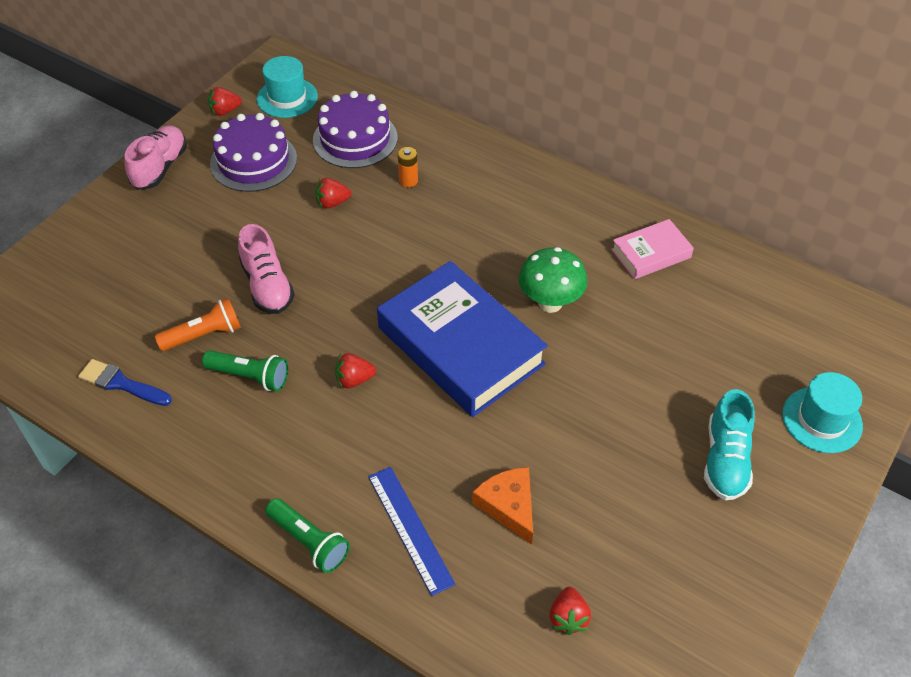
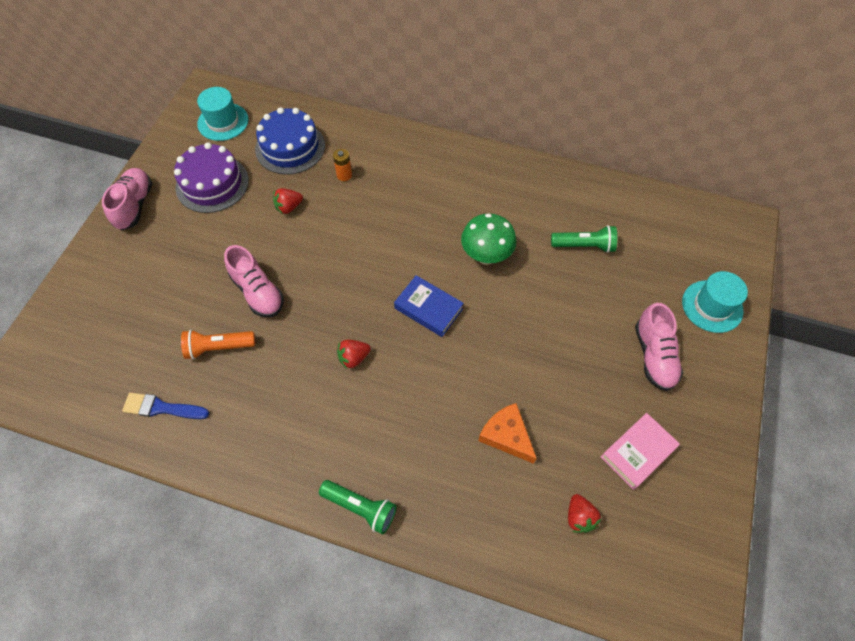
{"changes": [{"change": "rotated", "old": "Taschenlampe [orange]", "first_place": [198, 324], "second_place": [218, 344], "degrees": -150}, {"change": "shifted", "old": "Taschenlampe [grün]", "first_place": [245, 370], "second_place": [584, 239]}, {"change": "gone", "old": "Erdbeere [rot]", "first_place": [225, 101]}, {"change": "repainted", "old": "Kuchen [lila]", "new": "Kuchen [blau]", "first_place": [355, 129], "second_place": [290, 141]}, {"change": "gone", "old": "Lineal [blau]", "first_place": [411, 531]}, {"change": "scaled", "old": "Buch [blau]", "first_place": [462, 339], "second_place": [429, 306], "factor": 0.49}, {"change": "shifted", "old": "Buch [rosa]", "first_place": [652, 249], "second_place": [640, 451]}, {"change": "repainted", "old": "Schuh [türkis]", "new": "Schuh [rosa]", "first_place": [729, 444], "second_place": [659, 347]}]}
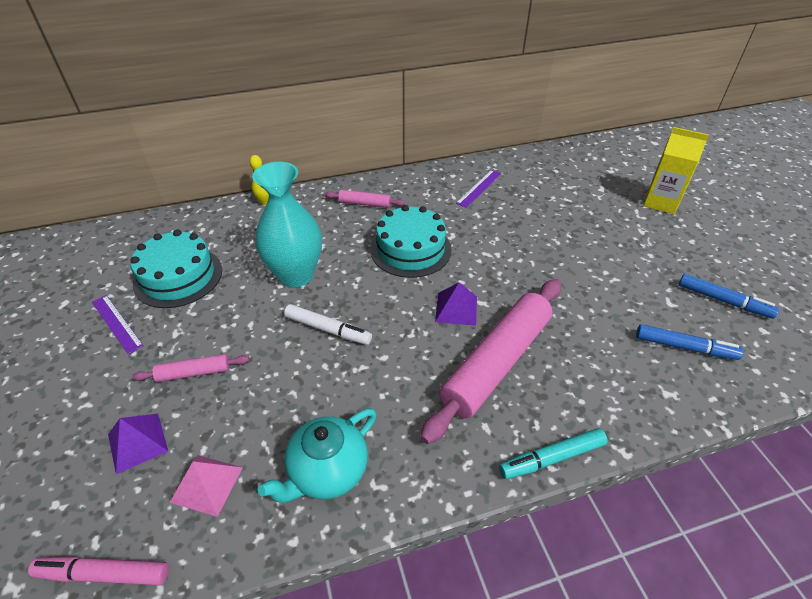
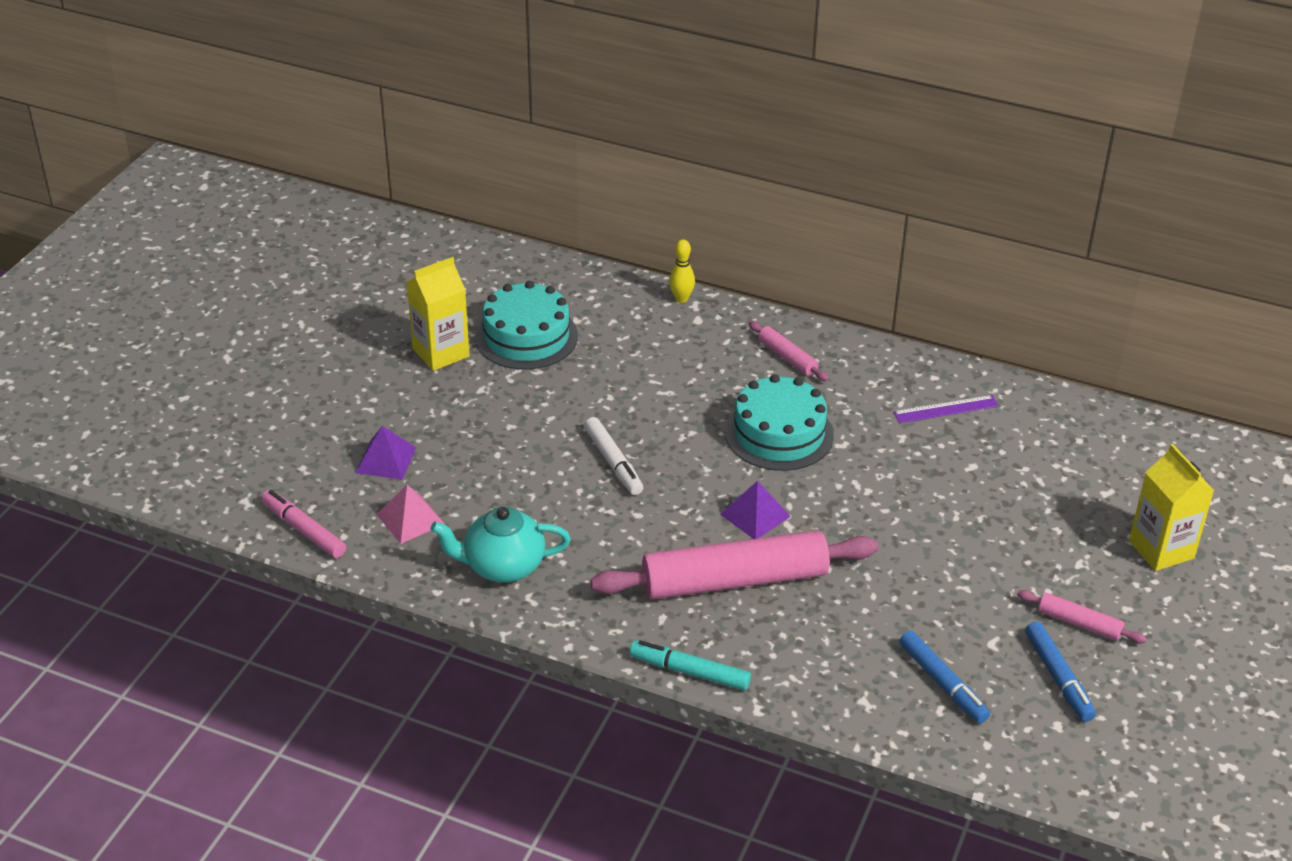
{"changes": [{"change": "swapped", "old": "Lineal [lila]", "new": "Getränkekarton [gelb]", "first_place": [118, 324], "second_place": [438, 314]}, {"change": "shifted", "old": "Nudelholz [rosa]", "first_place": [190, 368], "second_place": [1082, 616]}, {"change": "gone", "old": "Vase [türkis]", "first_place": [287, 224]}]}
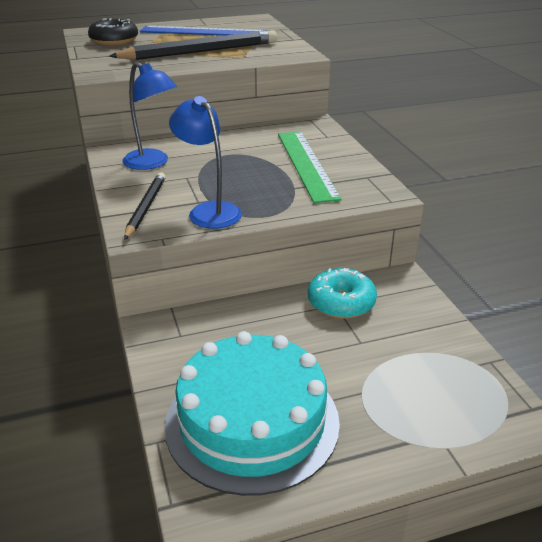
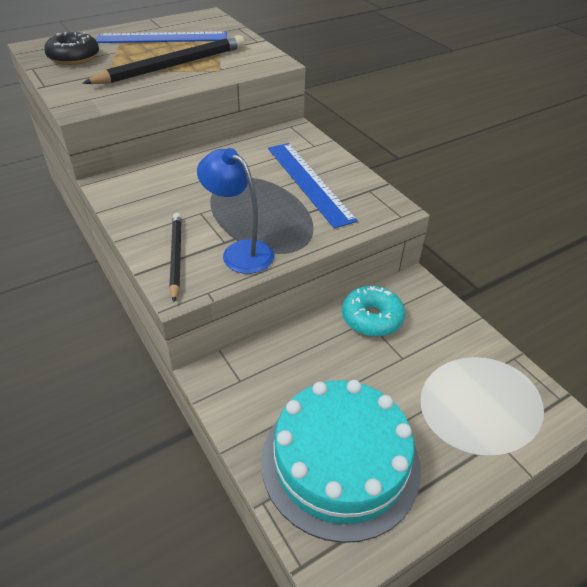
{"changes": [{"change": "gone", "old": "Lampe [blau]", "first_place": [149, 116]}, {"change": "repainted", "old": "Lineal [grün]", "new": "Lineal [blau]", "first_place": [310, 167], "second_place": [313, 185]}]}
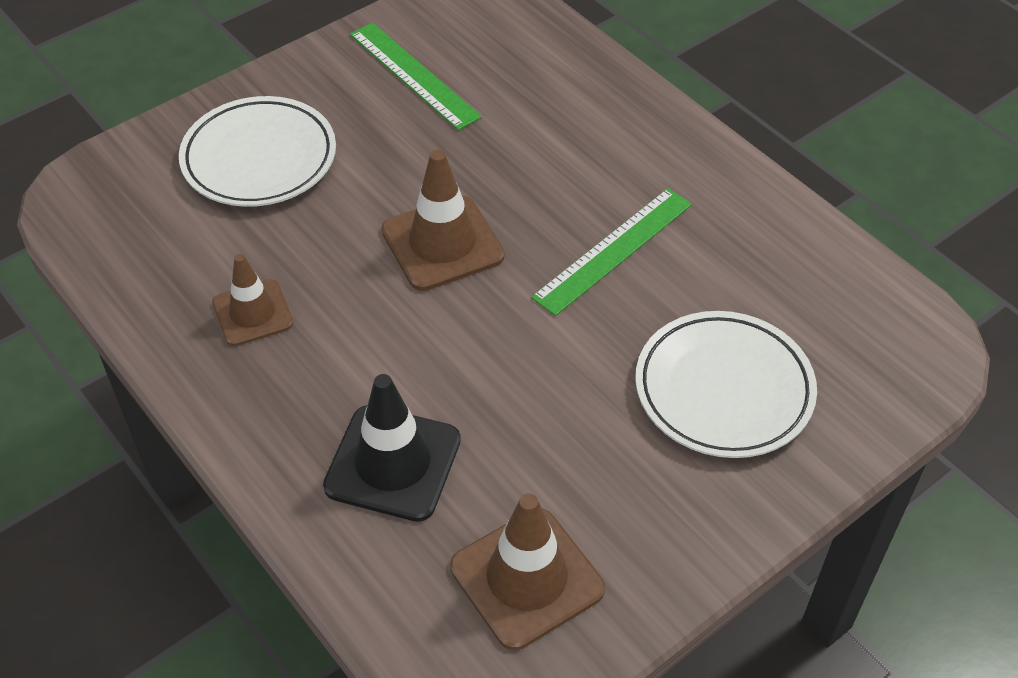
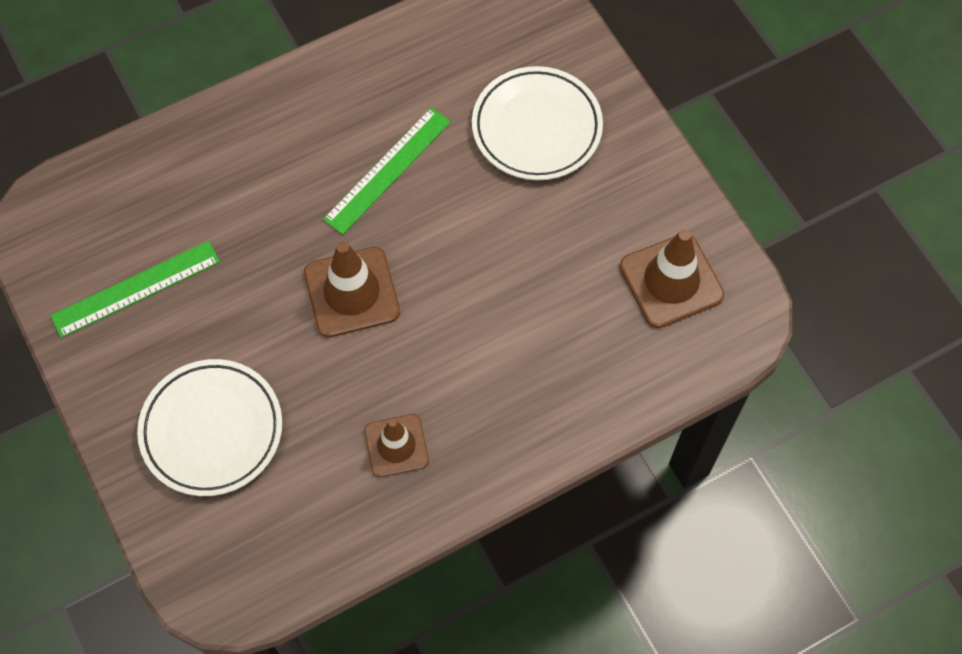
{"changes": [{"change": "gone", "old": "Leitkegel [schwarz]", "first_place": [392, 448]}, {"change": "rotated", "old": "Lineal [grün]", "first_place": [611, 252], "second_place": [387, 171], "degrees": 75}]}
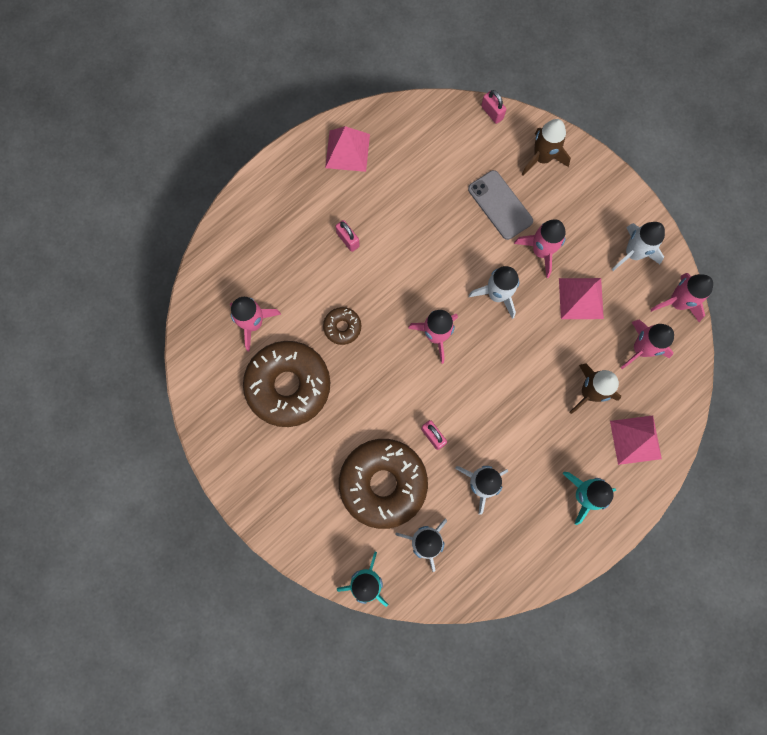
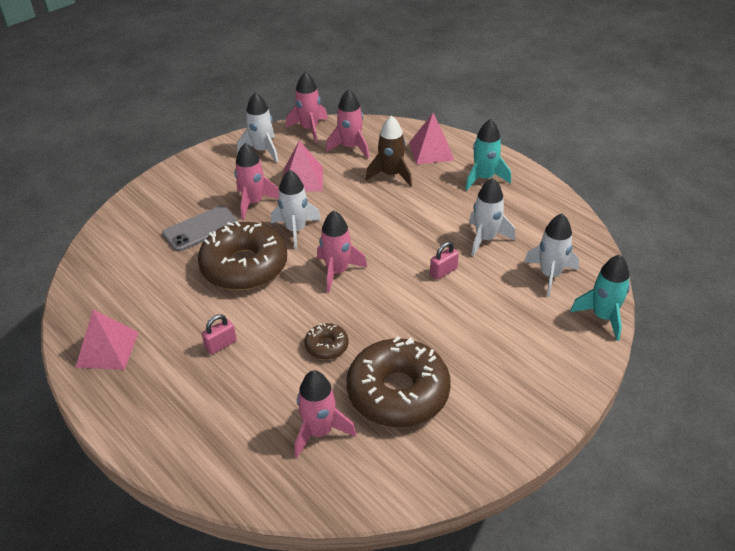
{"changes": [{"change": "shifted", "old": "Donut [braun]", "first_place": [383, 484], "second_place": [242, 255]}, {"change": "gone", "old": "Vorhängeschloss [rosa]", "first_place": [493, 107]}, {"change": "gone", "old": "Rakete [braun]", "first_place": [546, 147]}]}
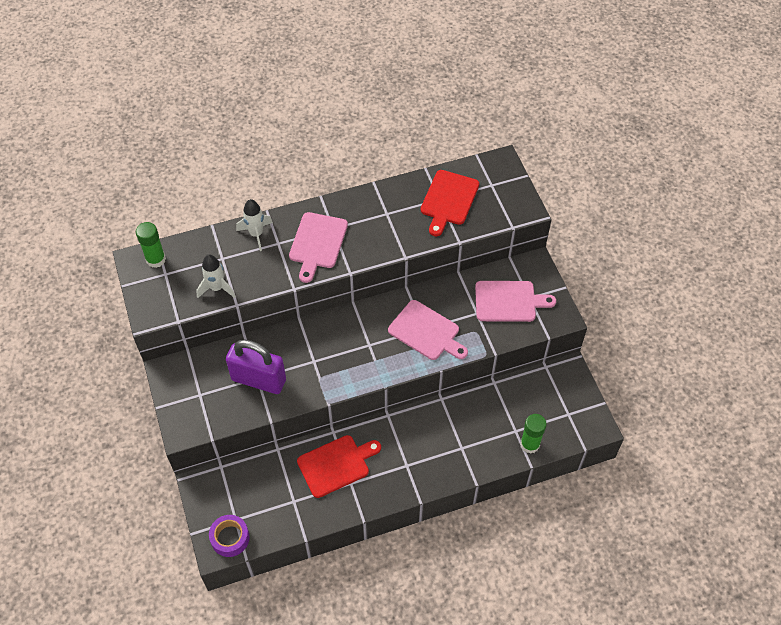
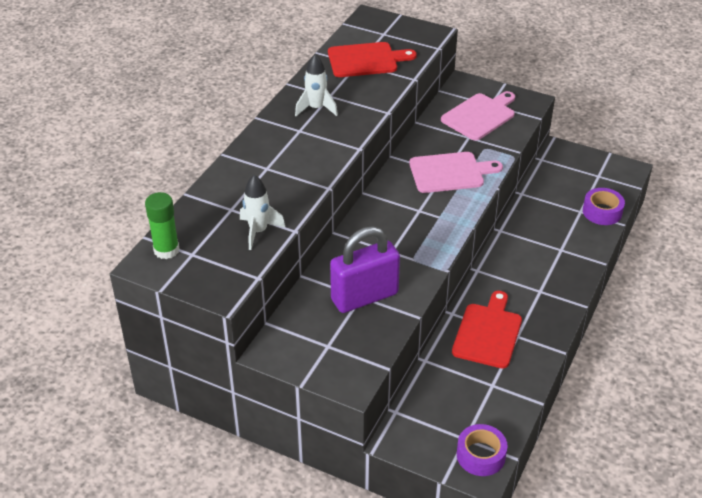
{"changes": [{"change": "shifted", "old": "Rakete [weiß]", "first_place": [254, 225], "second_place": [316, 85]}, {"change": "gone", "old": "Schneidebrett [rosa]", "first_place": [318, 247]}, {"change": "rotated", "old": "Schneidebrett [rot]", "first_place": [450, 203], "second_place": [372, 59], "degrees": -75}, {"change": "swapped", "old": "Klebestift [grün]", "new": "Klebeband [lila]", "first_place": [533, 434], "second_place": [604, 206]}]}
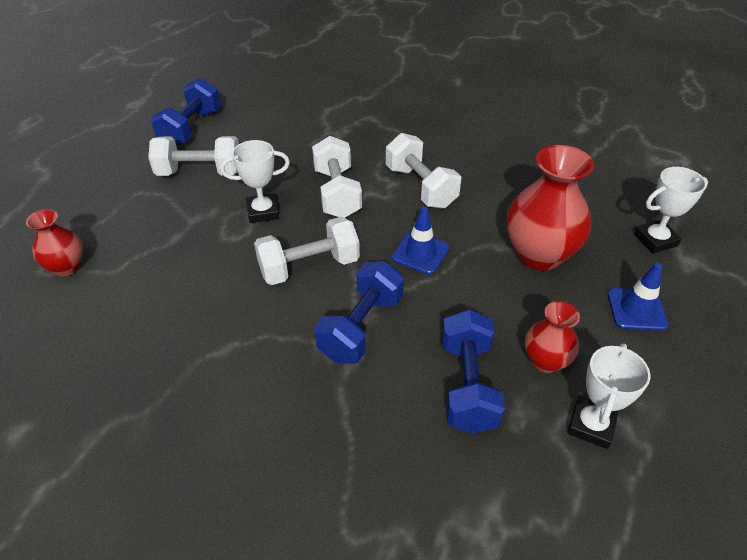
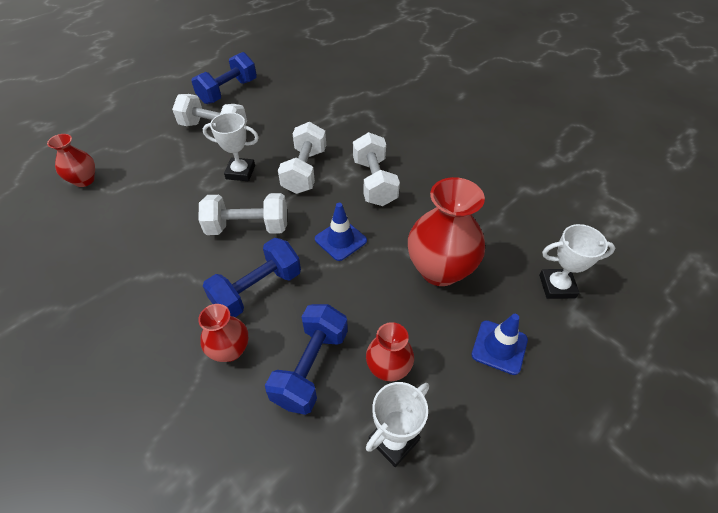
{"changes": [{"change": "new", "new": "Vase [rot]", "second_place": [223, 333]}]}
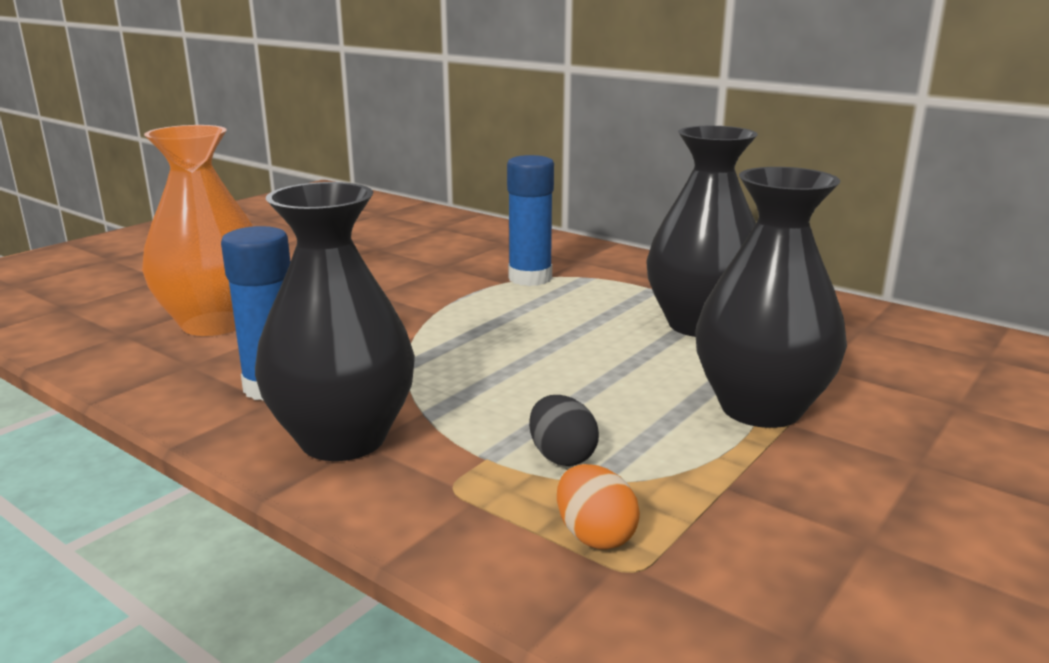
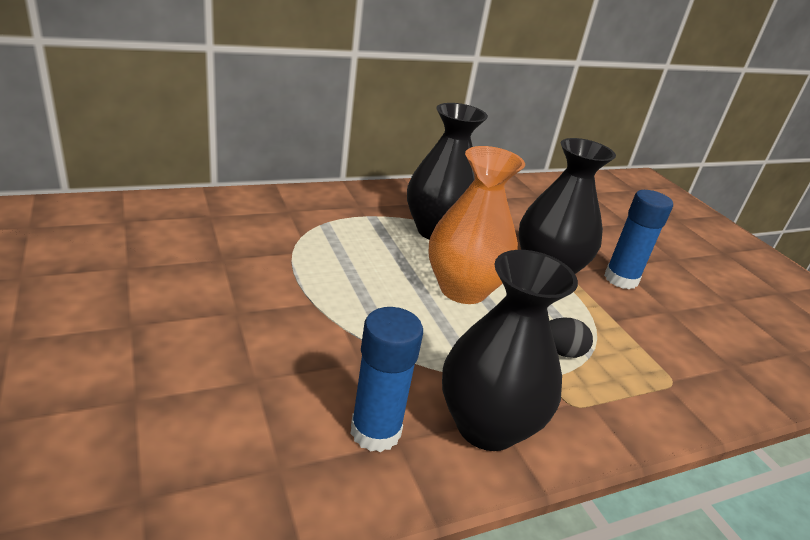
{"changes": [{"change": "shifted", "old": "Vase [orange]", "first_place": [197, 230], "second_place": [477, 225]}, {"change": "shifted", "old": "Klebestift [blau]", "first_place": [530, 220], "second_place": [638, 239]}, {"change": "gone", "old": "Ei [orange]", "first_place": [598, 507]}]}
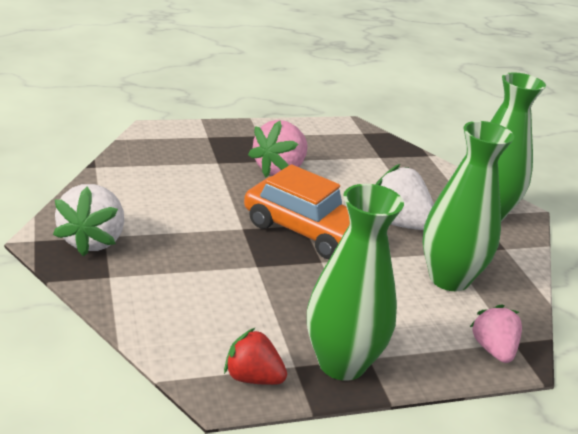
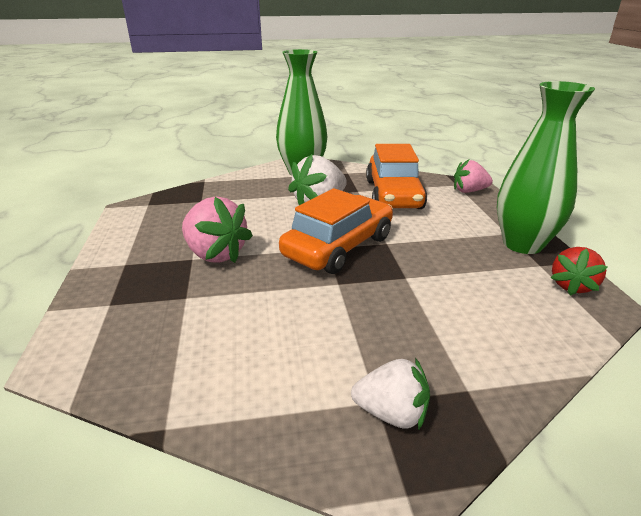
{"changes": [{"change": "scaled", "old": "Erdbeere [weiß]", "first_place": [88, 220], "second_place": [390, 394], "factor": 0.65}, {"change": "swapped", "old": "Vase [grün]", "new": "Auto [orange]", "first_place": [468, 206], "second_place": [396, 176]}]}
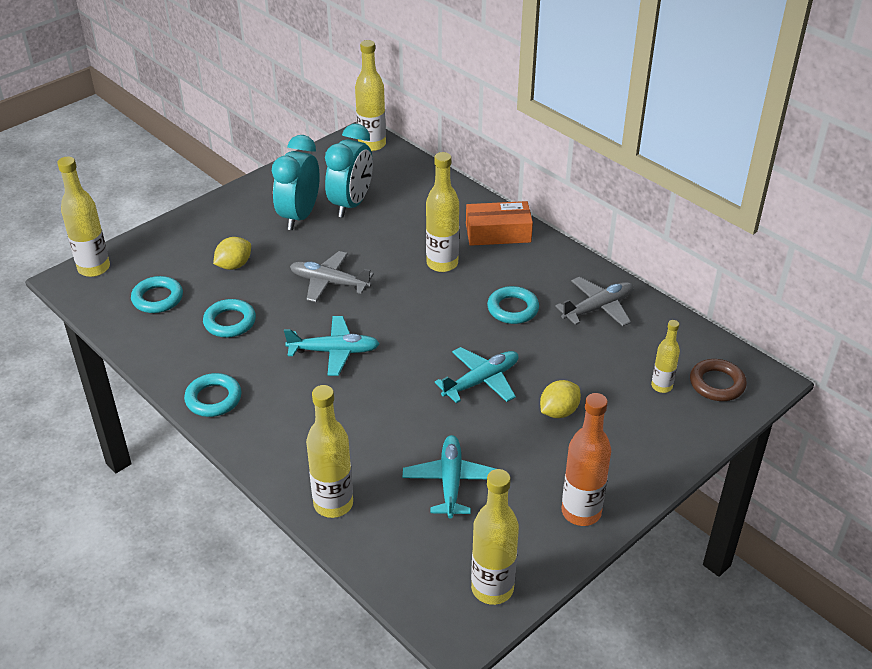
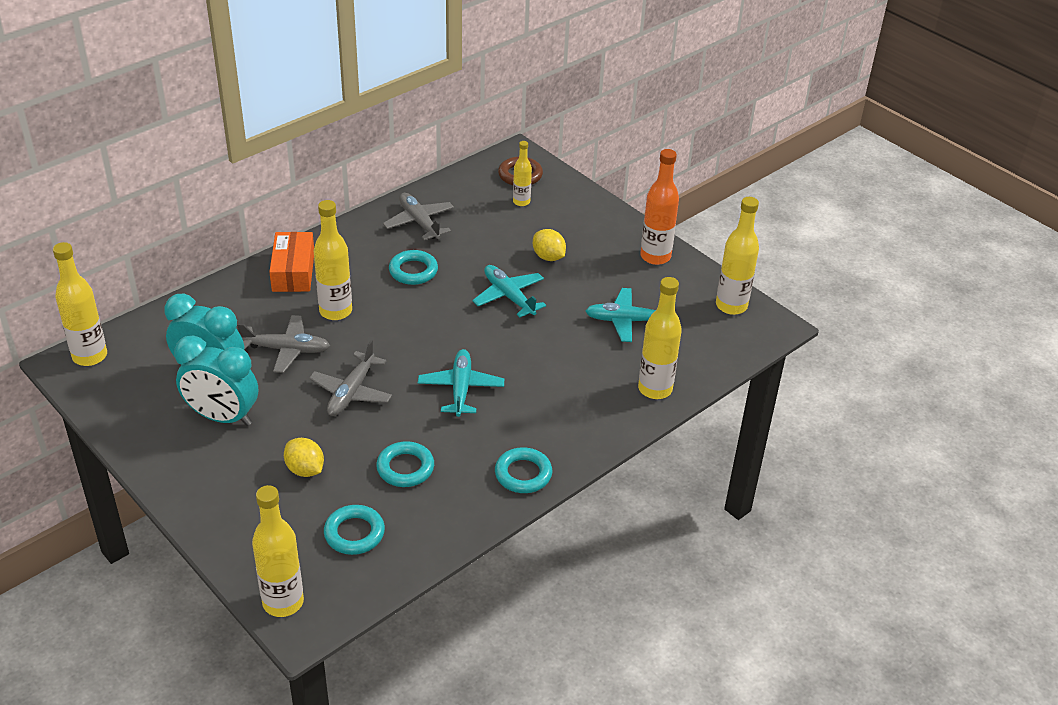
{"changes": [{"change": "new", "new": "Flugzeug [grau]", "second_place": [283, 344]}]}
